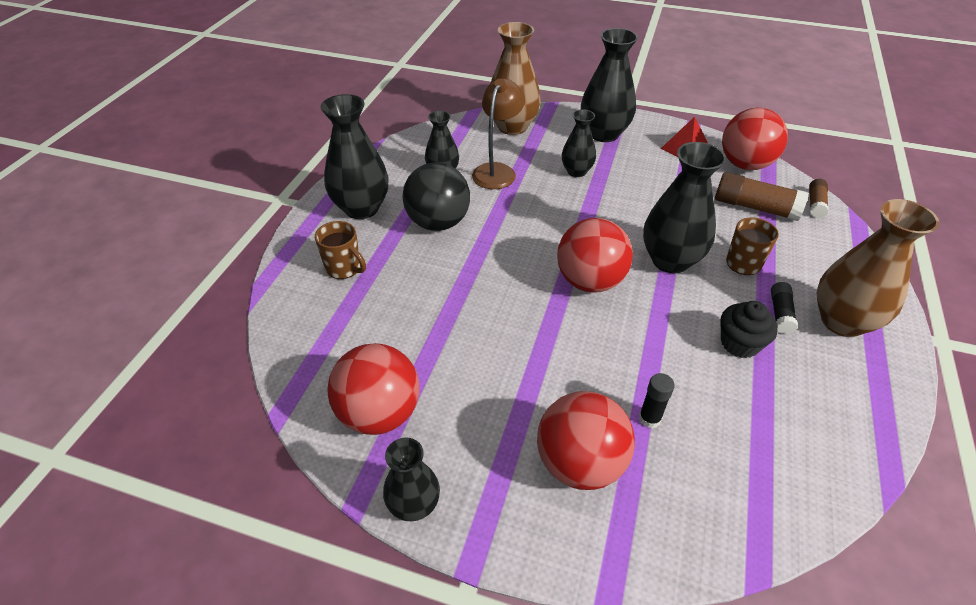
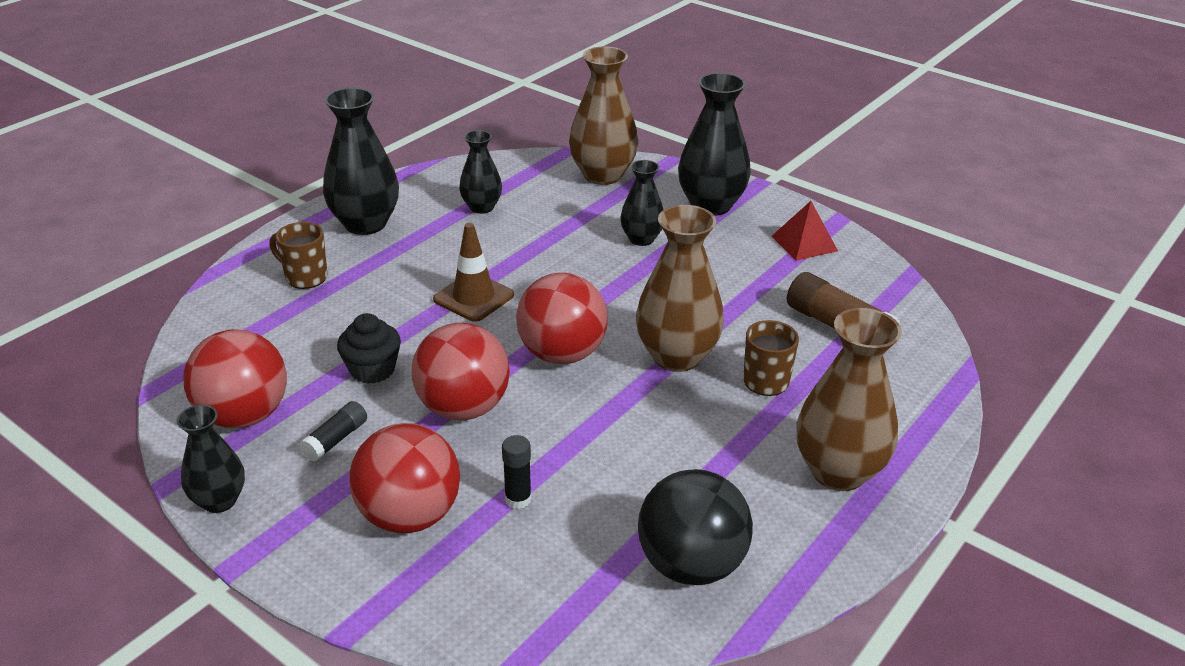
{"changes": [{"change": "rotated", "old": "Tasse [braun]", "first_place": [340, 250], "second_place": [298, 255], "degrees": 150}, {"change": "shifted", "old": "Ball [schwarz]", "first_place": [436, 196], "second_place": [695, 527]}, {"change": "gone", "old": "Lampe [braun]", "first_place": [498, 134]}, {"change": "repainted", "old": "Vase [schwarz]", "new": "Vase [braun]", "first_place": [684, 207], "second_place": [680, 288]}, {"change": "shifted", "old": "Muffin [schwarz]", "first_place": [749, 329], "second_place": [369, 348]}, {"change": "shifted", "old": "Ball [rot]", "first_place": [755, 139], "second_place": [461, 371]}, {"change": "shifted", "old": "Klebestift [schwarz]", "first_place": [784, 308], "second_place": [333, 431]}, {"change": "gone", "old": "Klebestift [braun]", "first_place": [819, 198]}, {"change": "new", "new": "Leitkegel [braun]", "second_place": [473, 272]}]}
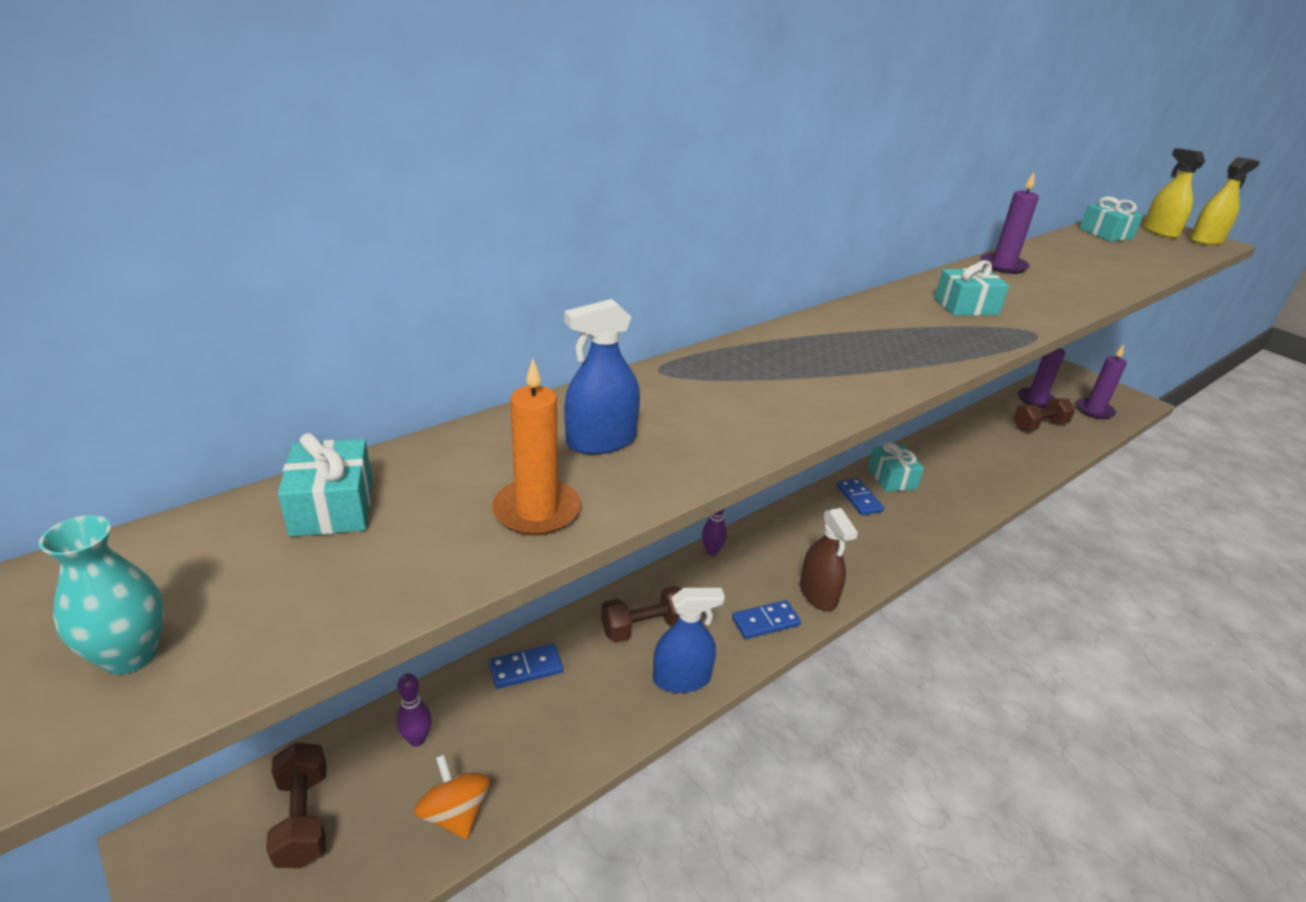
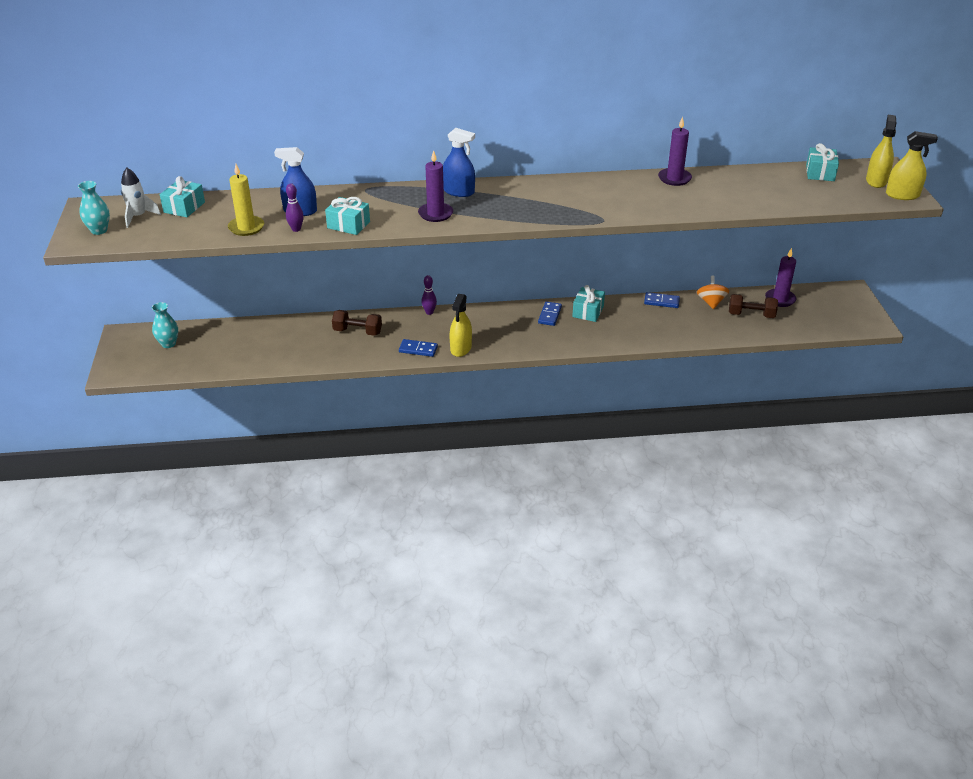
{"changes": [{"change": "swapped", "old": "Hantel [braun]", "new": "Vase [türkis]", "first_place": [296, 805], "second_place": [165, 325]}, {"change": "shifted", "old": "Bowlingkegel [lila]", "first_place": [414, 710], "second_place": [295, 207]}, {"change": "shifted", "old": "Kreisel [orange]", "first_place": [452, 796], "second_place": [713, 292]}, {"change": "shifted", "old": "Dominostein [blau]", "first_place": [526, 666], "second_place": [662, 300]}, {"change": "repainted", "old": "Kerze [orange]", "new": "Kerze [gelb]", "first_place": [536, 447], "second_place": [246, 200]}, {"change": "shifted", "old": "Sprühflasche [blau]", "first_place": [689, 640], "second_place": [459, 162]}, {"change": "repainted", "old": "Sprühflasche [braun]", "new": "Sprühflasche [gelb]", "first_place": [829, 559], "second_place": [460, 325]}, {"change": "shifted", "old": "Geschenk [türkis]", "first_place": [971, 288], "second_place": [347, 216]}, {"change": "shifted", "old": "Kerze [lila]", "first_place": [1101, 382], "second_place": [435, 186]}, {"change": "new", "new": "Rakete [weiß]", "second_place": [141, 198]}]}
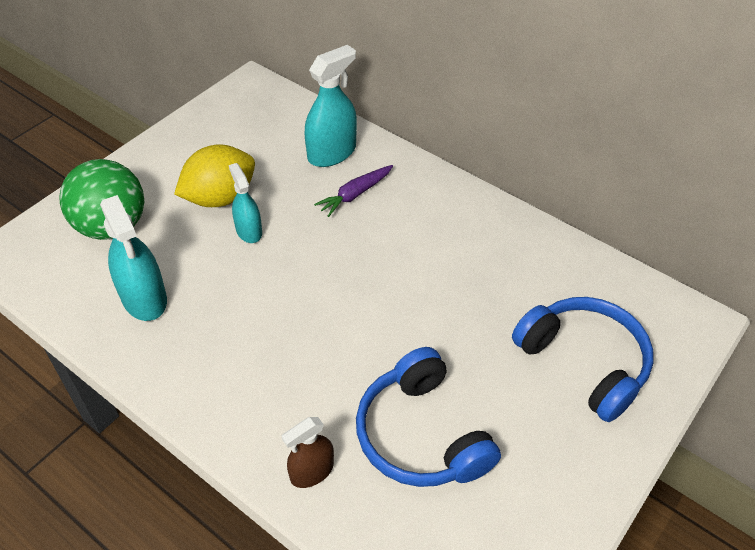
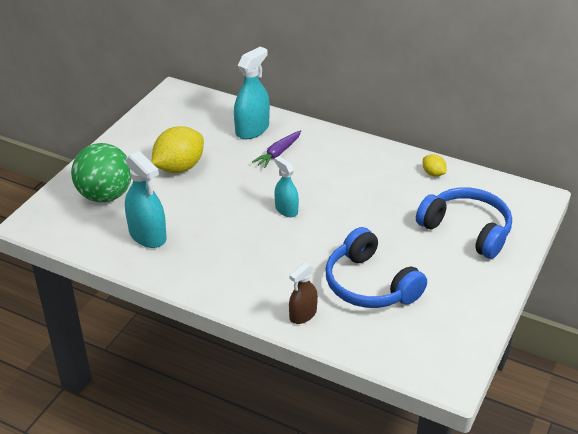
{"changes": [{"change": "shifted", "old": "Sprühflasche [türkis]", "first_place": [245, 203], "second_place": [286, 186]}, {"change": "new", "new": "Zitrone [gelb]", "second_place": [435, 165]}]}
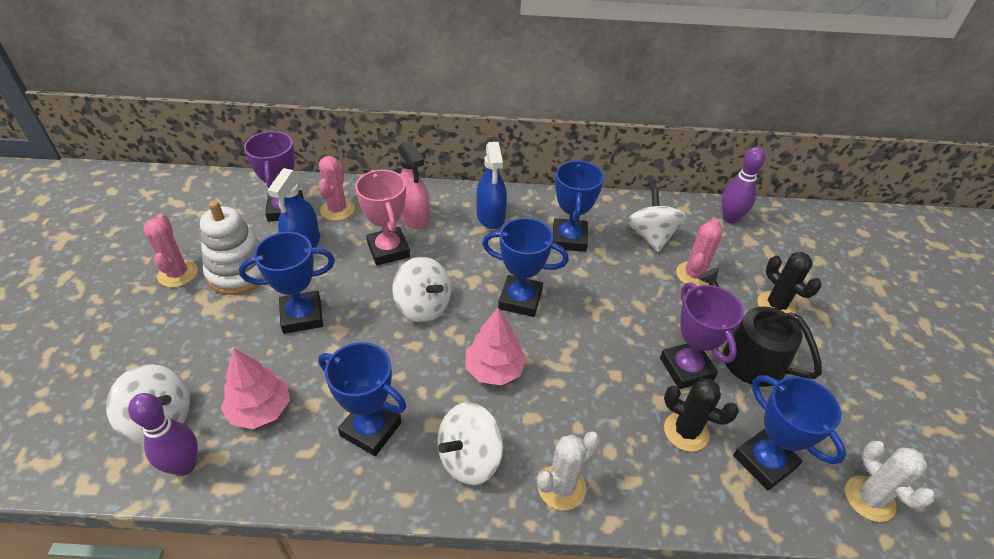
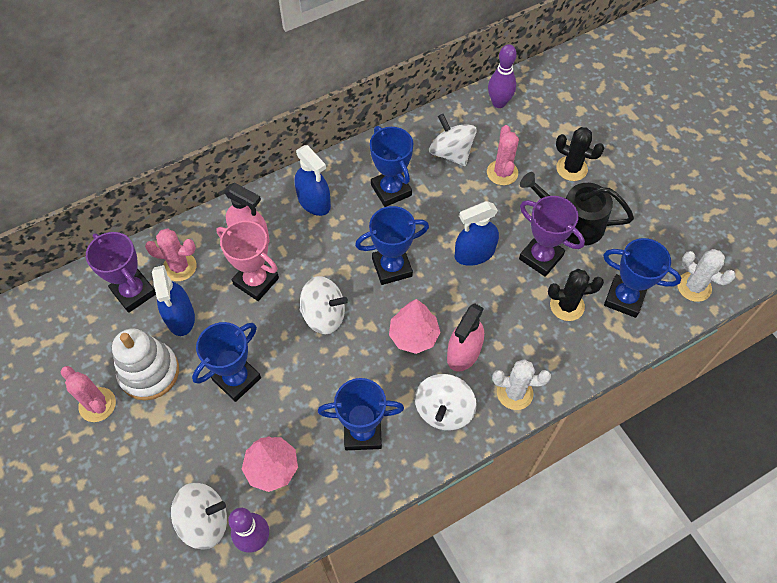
{"changes": [{"change": "rotated", "old": "Kaktus [rosa]", "first_place": [336, 188], "second_place": [171, 255], "degrees": -60}, {"change": "rotated", "old": "Kaktus [weiß]", "first_place": [568, 470], "second_place": [521, 384], "degrees": 75}, {"change": "new", "new": "Sprühflasche [rosa]", "second_place": [465, 337]}, {"change": "new", "new": "Sprühflasche [blau]", "second_place": [477, 233]}]}
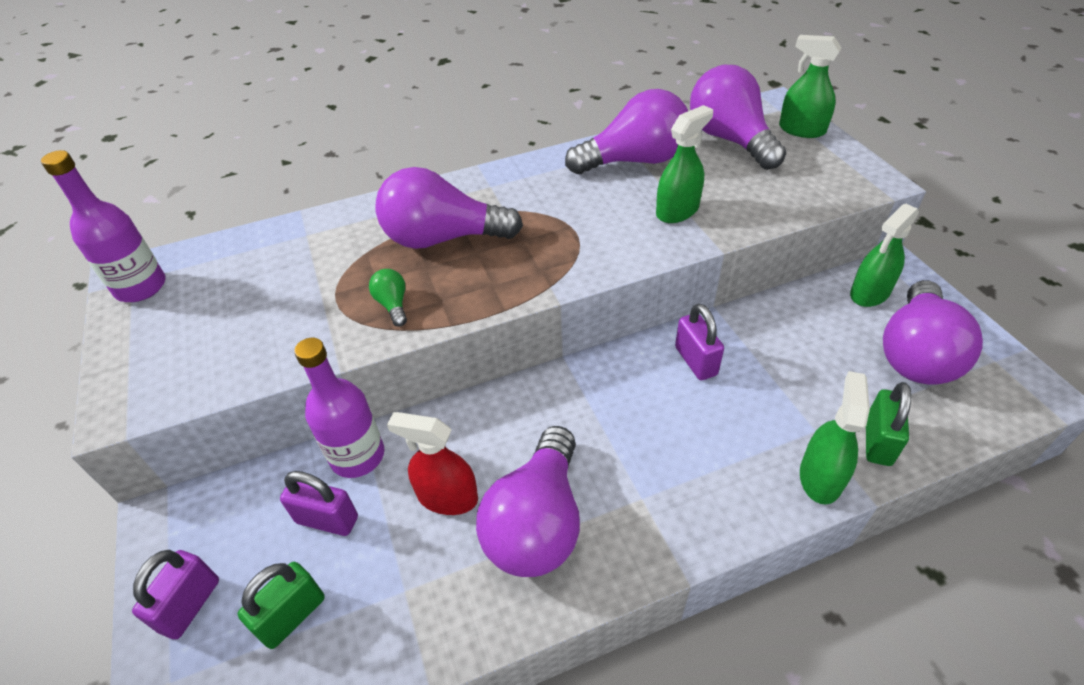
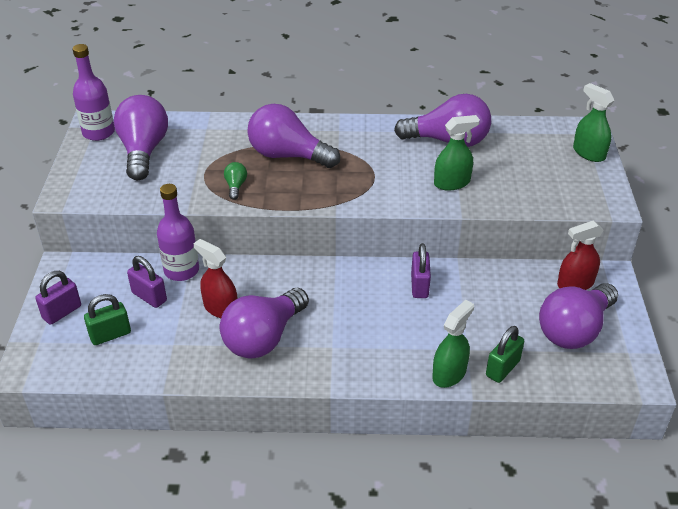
{"changes": [{"change": "shifted", "old": "Glühbirne [lila]", "first_place": [738, 117], "second_place": [141, 137]}, {"change": "repainted", "old": "Sprühflasche [grün]", "new": "Sprühflasche [rot]", "first_place": [884, 255], "second_place": [580, 255]}]}
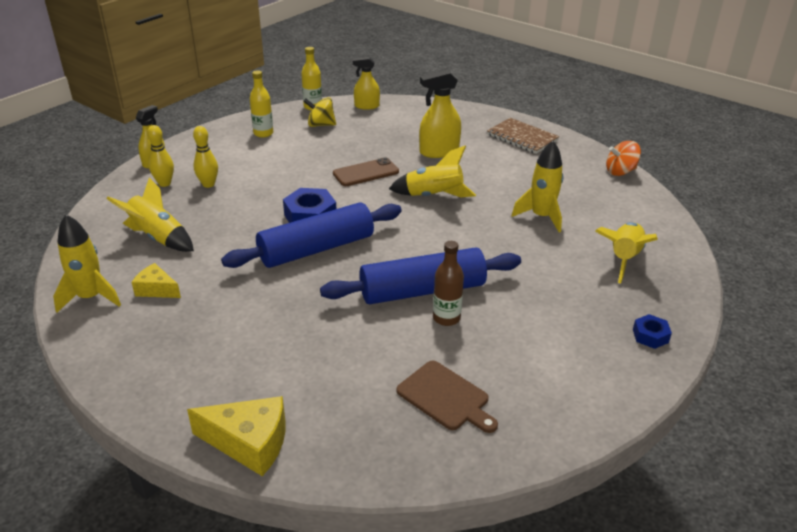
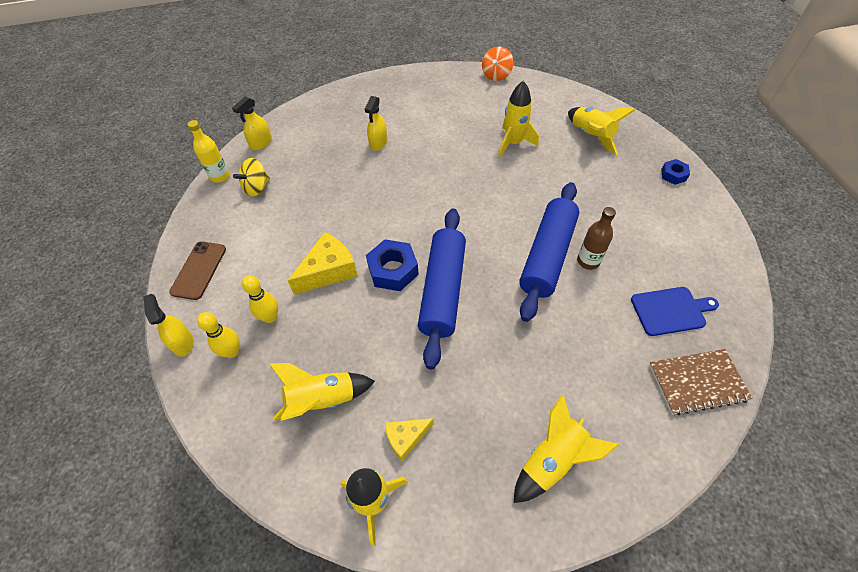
{"changes": [{"change": "shifted", "old": "Käse [gelb]", "first_place": [236, 436], "second_place": [322, 263]}, {"change": "gone", "old": "Flasche [gelb]", "first_place": [261, 104]}, {"change": "shifted", "old": "Handy [braun]", "first_place": [366, 171], "second_place": [197, 270]}, {"change": "shifted", "old": "Rakete [gelb]", "first_place": [432, 171], "second_place": [566, 448]}, {"change": "repainted", "old": "Schneidebrett [braun]", "new": "Schneidebrett [blau]", "first_place": [447, 397], "second_place": [675, 311]}, {"change": "scaled", "old": "Sprühflasche [gelb]", "first_place": [440, 114], "second_place": [376, 123], "factor": 0.66}, {"change": "shifted", "old": "Notizbuch [braun]", "first_place": [523, 136], "second_place": [701, 382]}]}
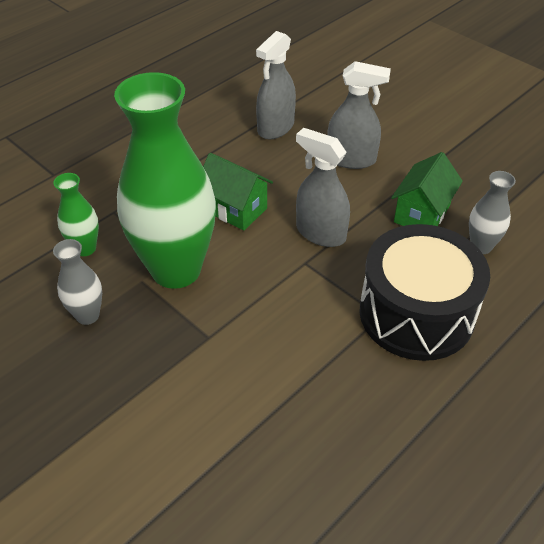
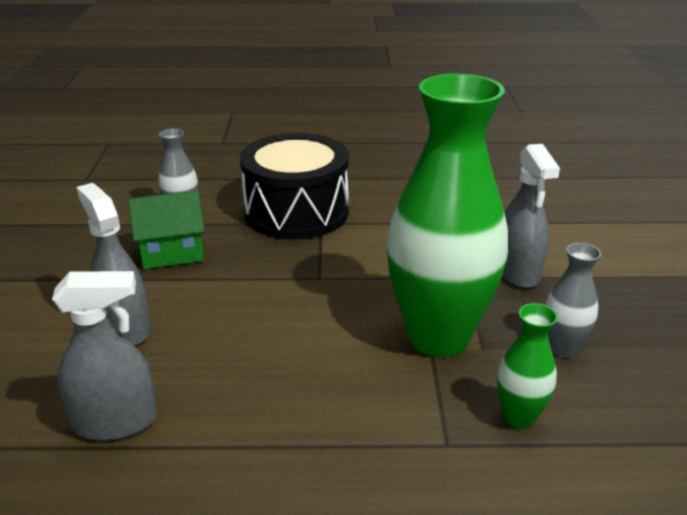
{"changes": [{"change": "gone", "old": "Haus [grün]", "first_place": [238, 192]}, {"change": "shifted", "old": "Sprühflasche [grau]", "first_place": [323, 187], "second_place": [531, 216]}]}
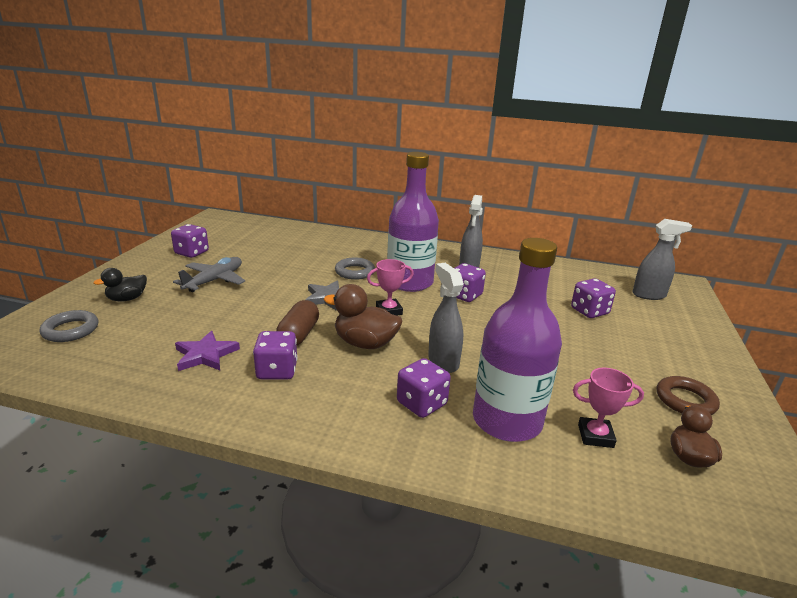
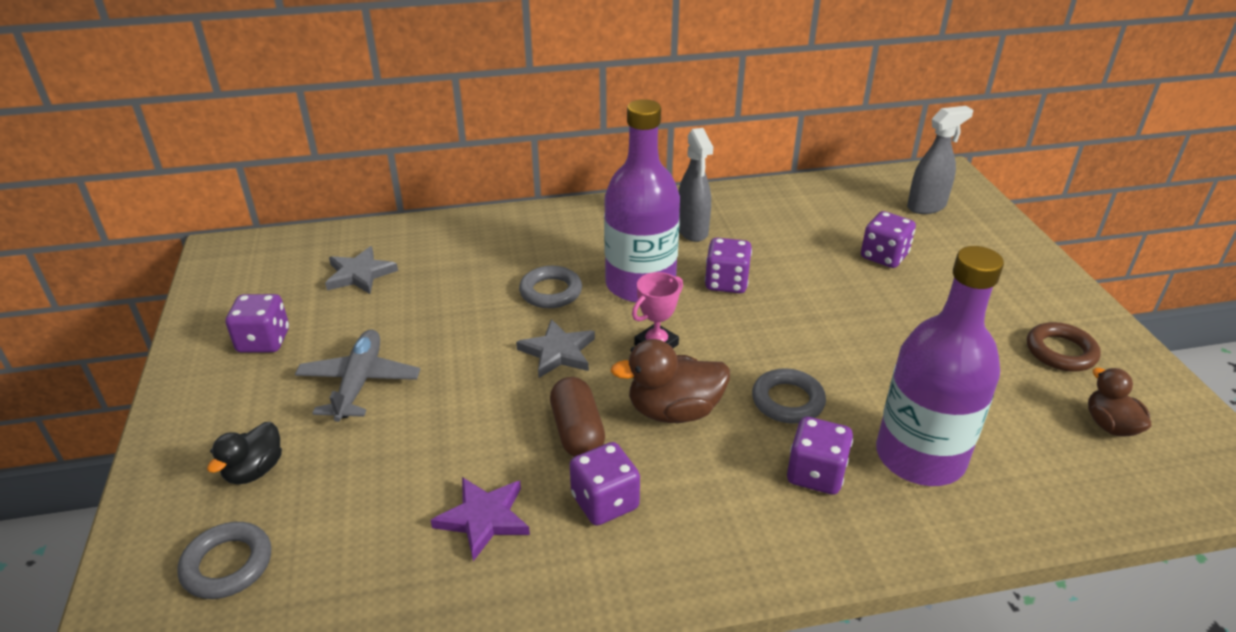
{"changes": [{"change": "swapped", "old": "Sprühflasche [grau]", "new": "Ring [grau]", "first_place": [446, 318], "second_place": [789, 396]}, {"change": "gone", "old": "Pokal [rosa]", "first_place": [608, 408]}, {"change": "new", "new": "Stern [grau]", "second_place": [361, 270]}]}
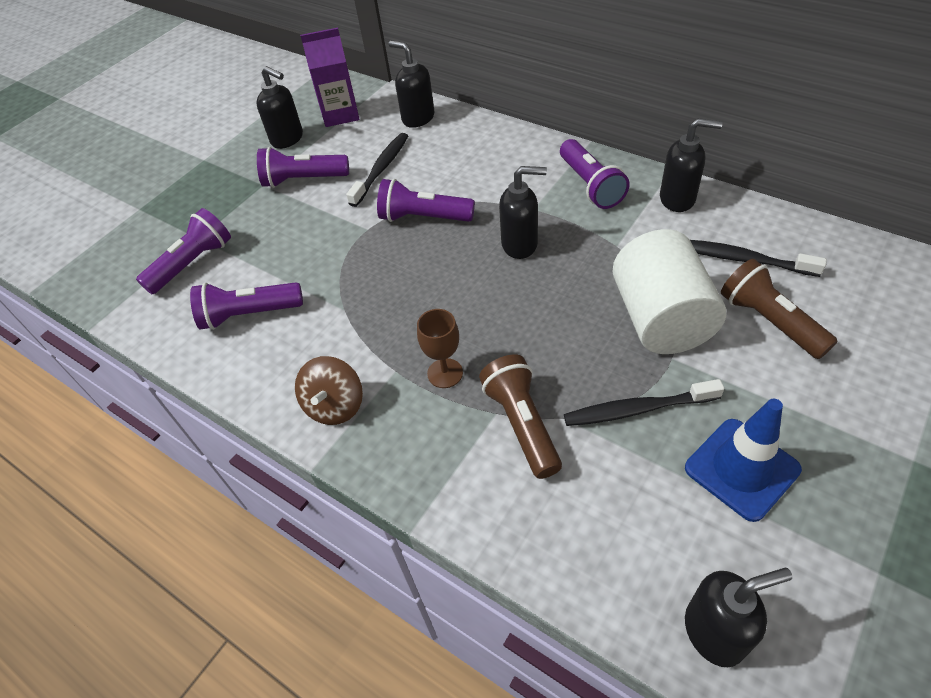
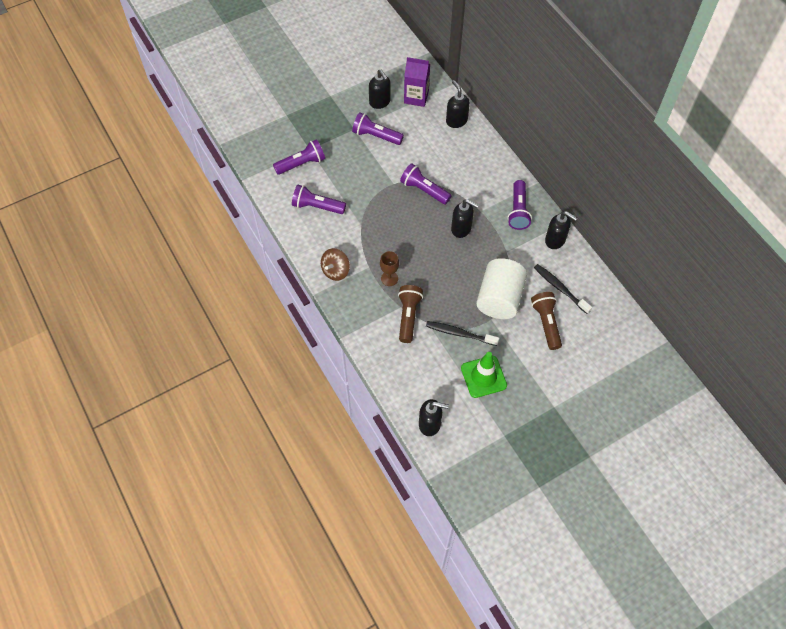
{"changes": [{"change": "gone", "old": "Zahnbürste [schwarz]", "first_place": [377, 170]}, {"change": "repainted", "old": "Leitkegel [blau]", "new": "Leitkegel [grün]", "first_place": [743, 460], "second_place": [484, 375]}]}
